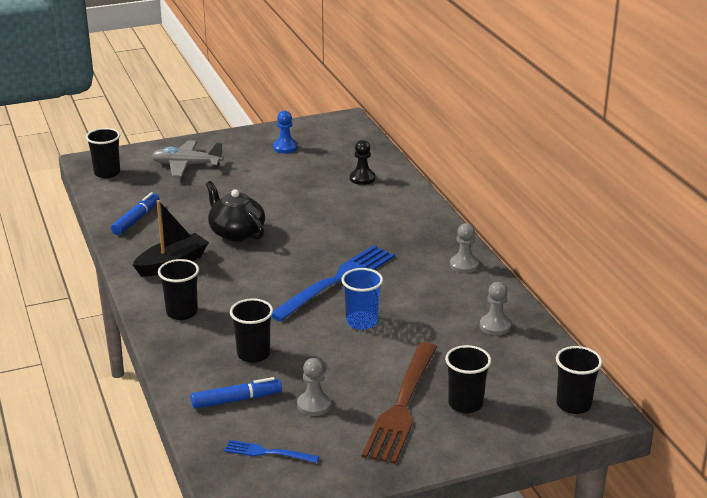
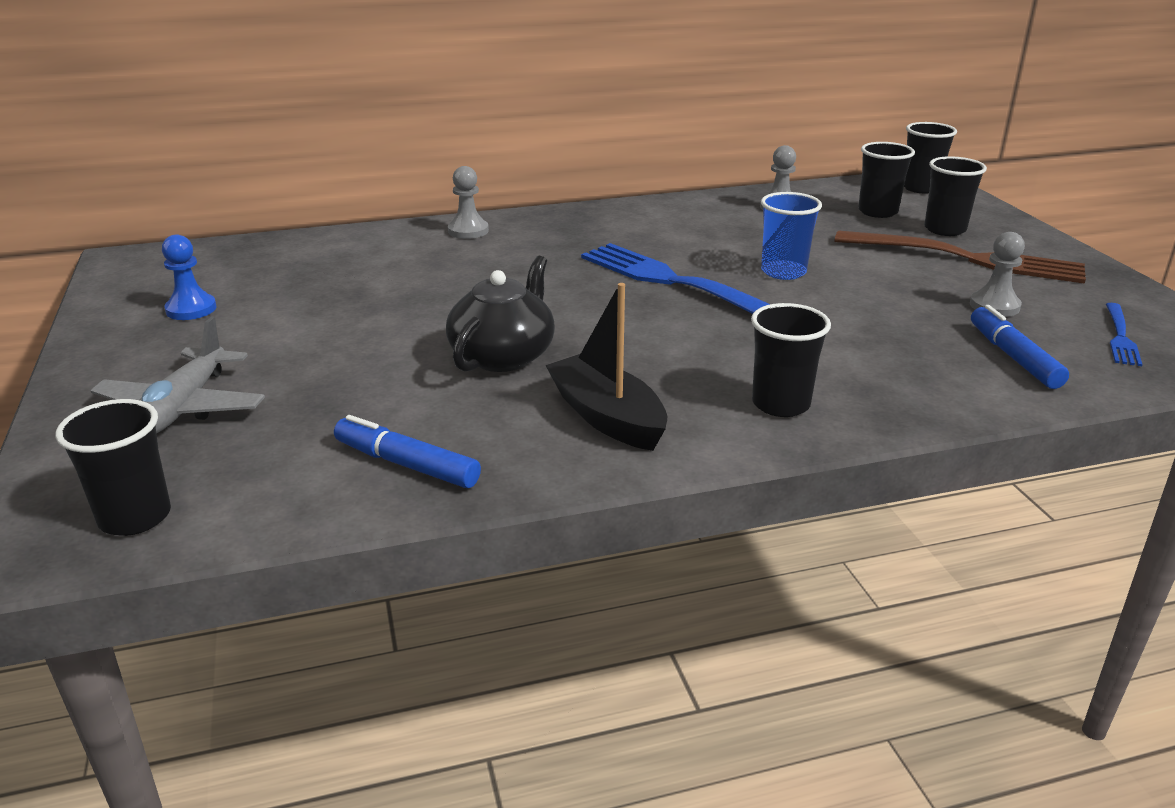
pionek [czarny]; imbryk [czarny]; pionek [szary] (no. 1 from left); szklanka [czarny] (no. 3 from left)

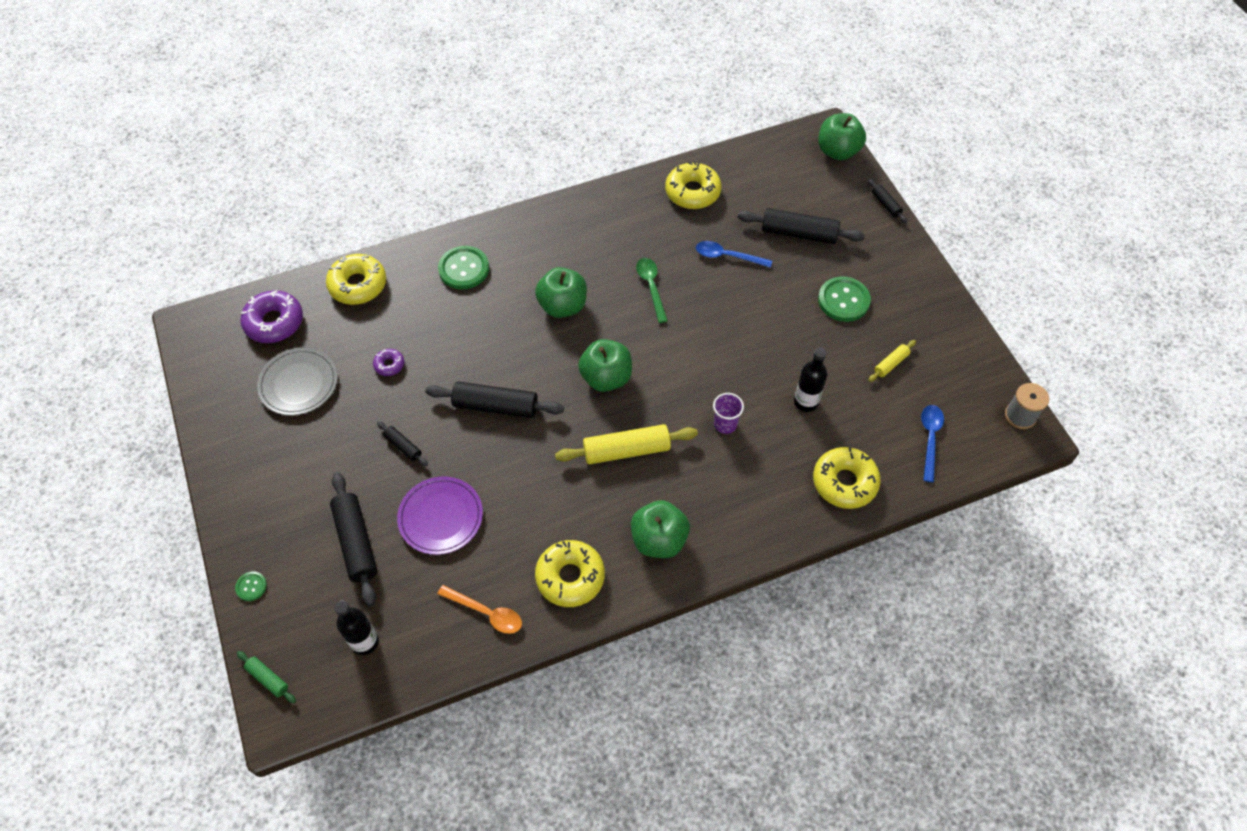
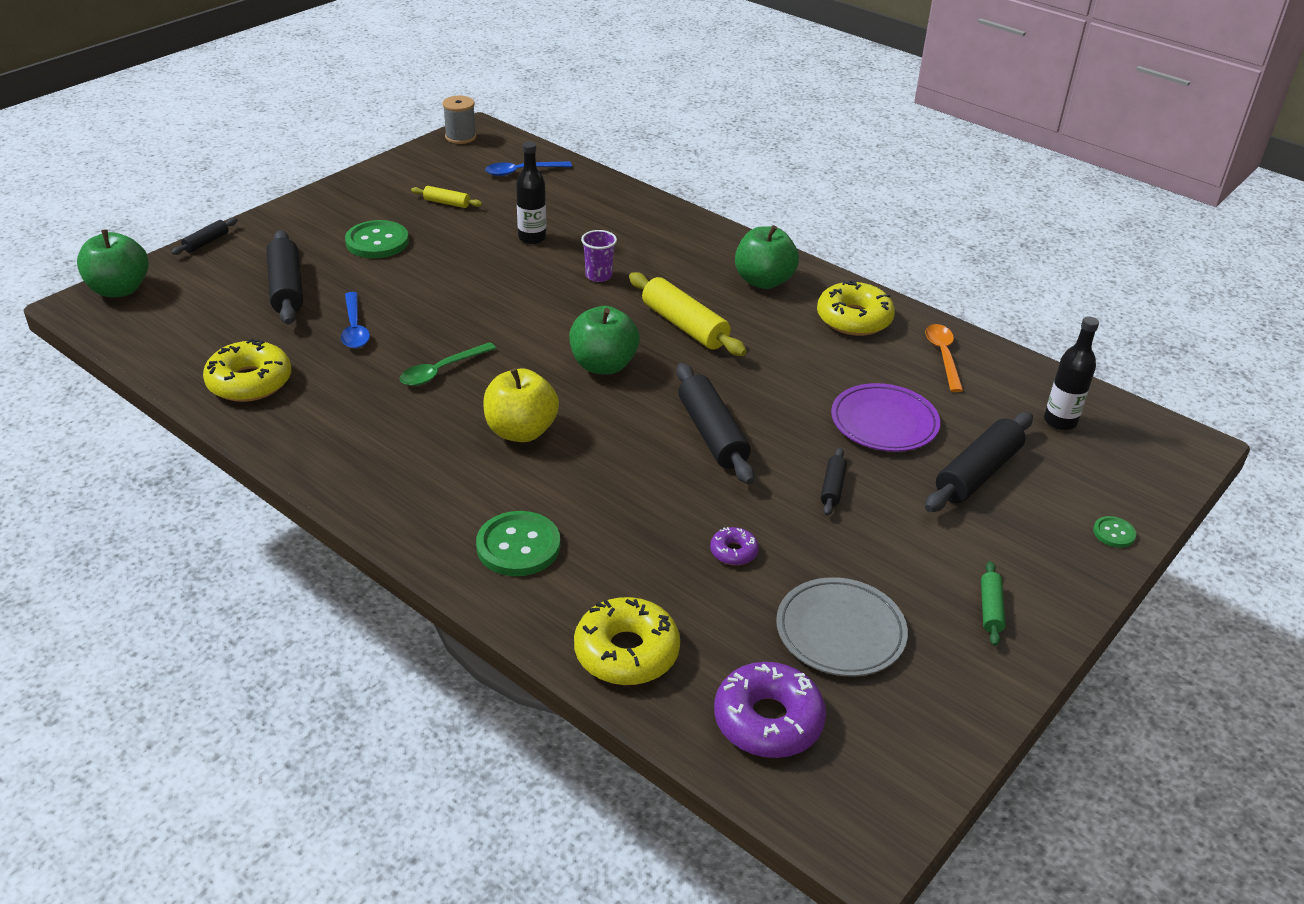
jabłko [żółty]; donut [żółty] (no. 4 from left in the first image); wałek do ciasta [zielony]

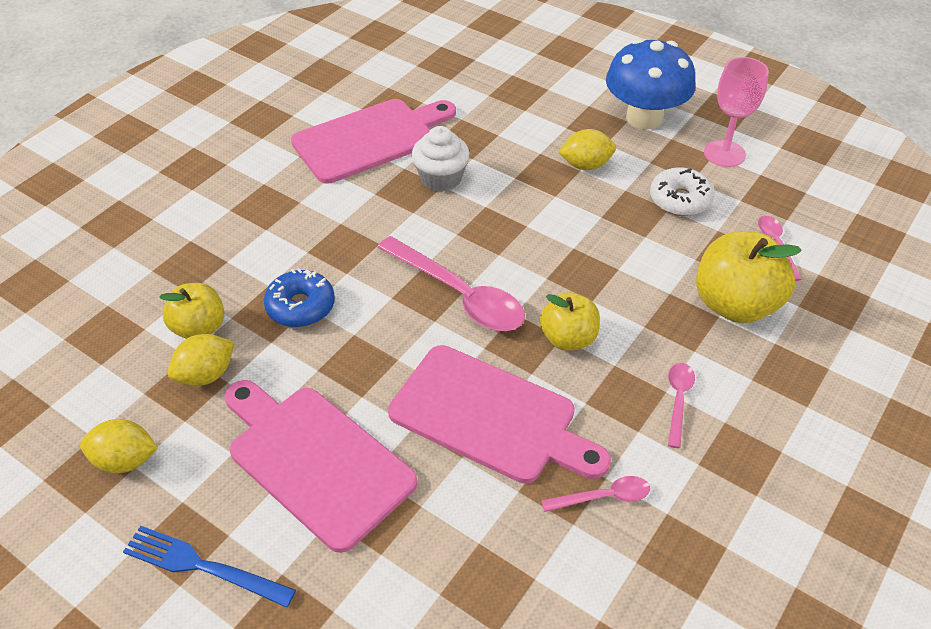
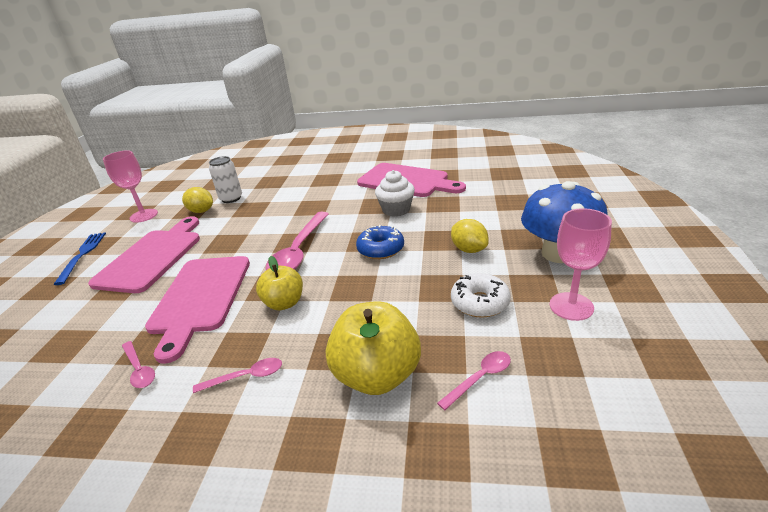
donut [niebieski]; puszka [biały]; kielich [różowy] (no. 1 from left)

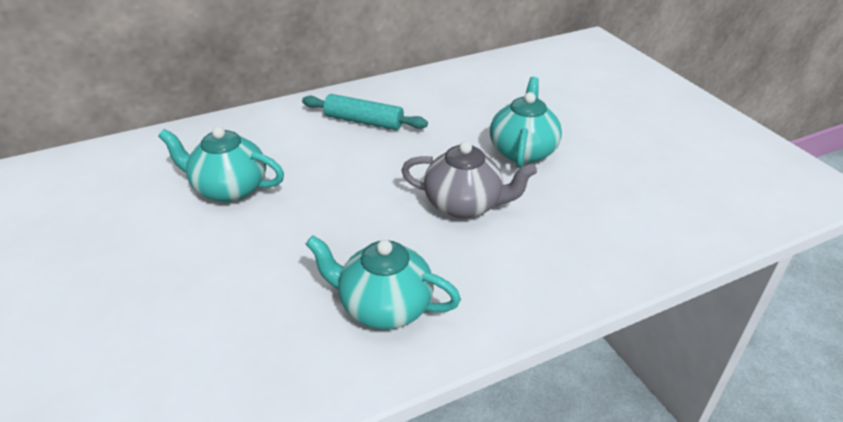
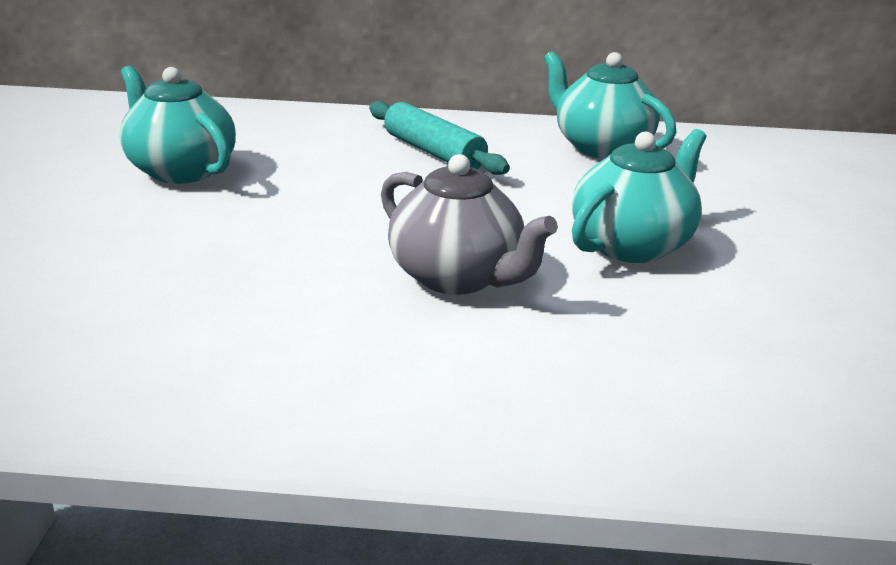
imbryk [turkusowy] (no. 2 from left)

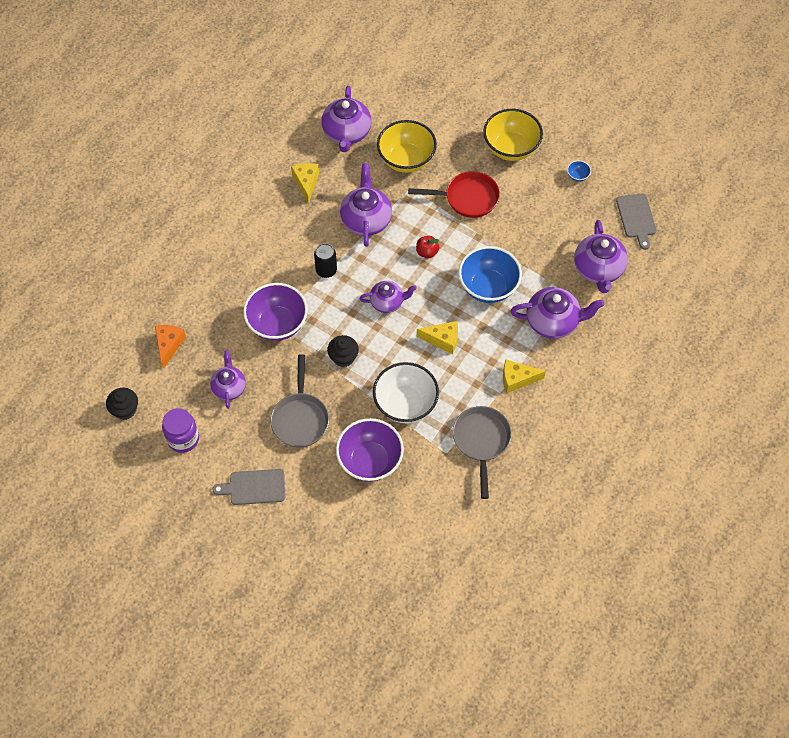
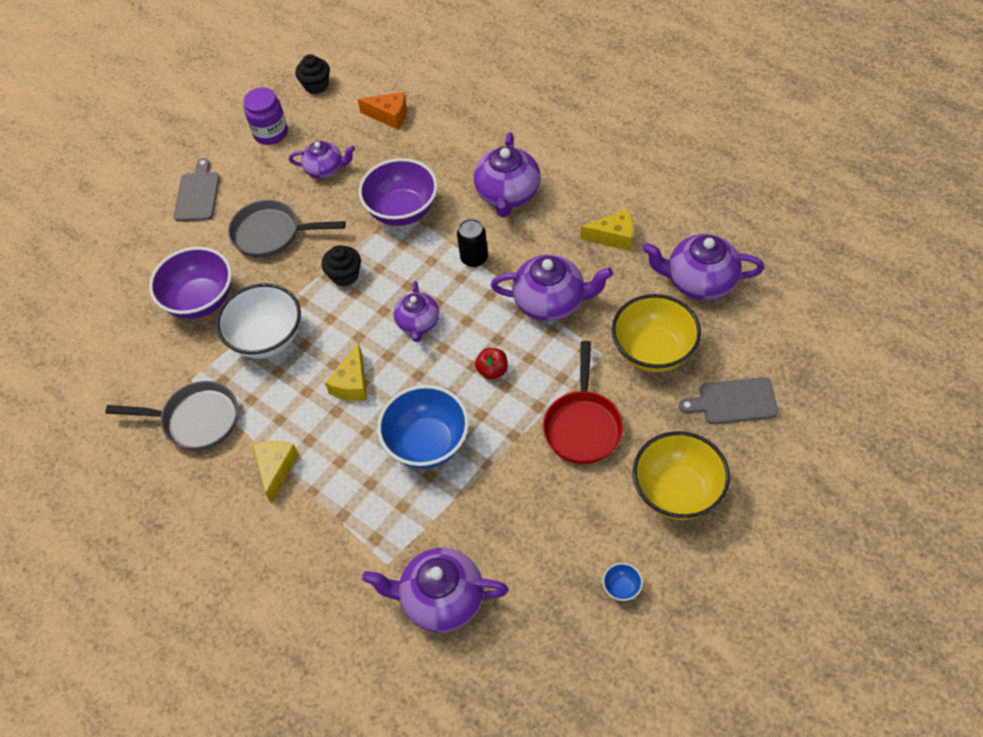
deska do krojenia [szary] (no. 2 from left); imbryk [fioletowy] (no. 4 from left)

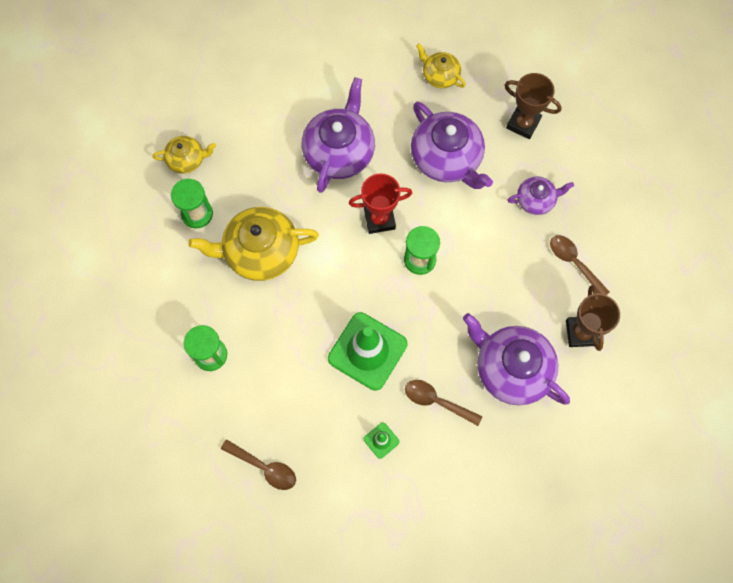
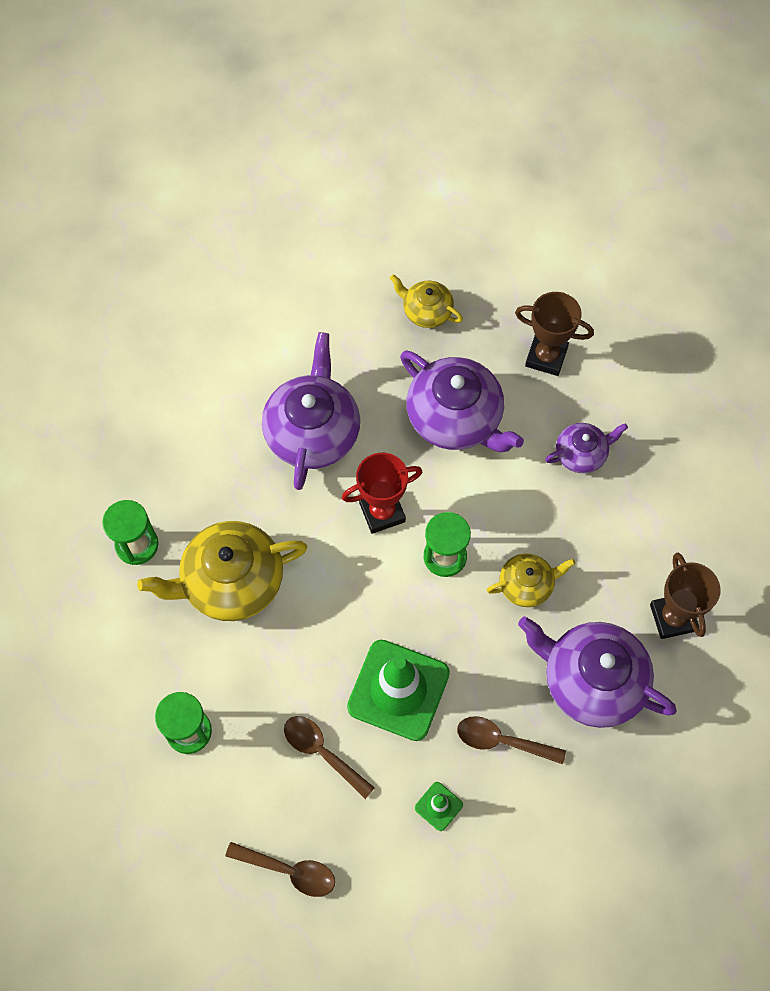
imbryk [żółty] (no. 3 from left); łyżka [brązowy] (no. 2 from left)

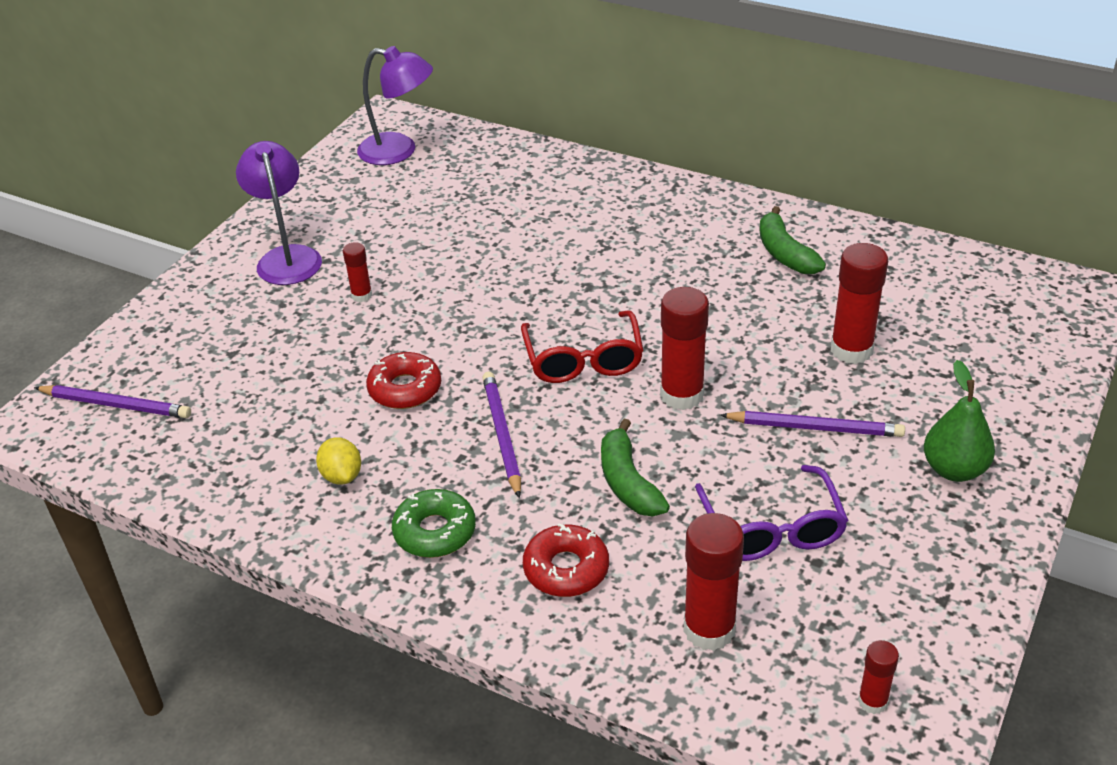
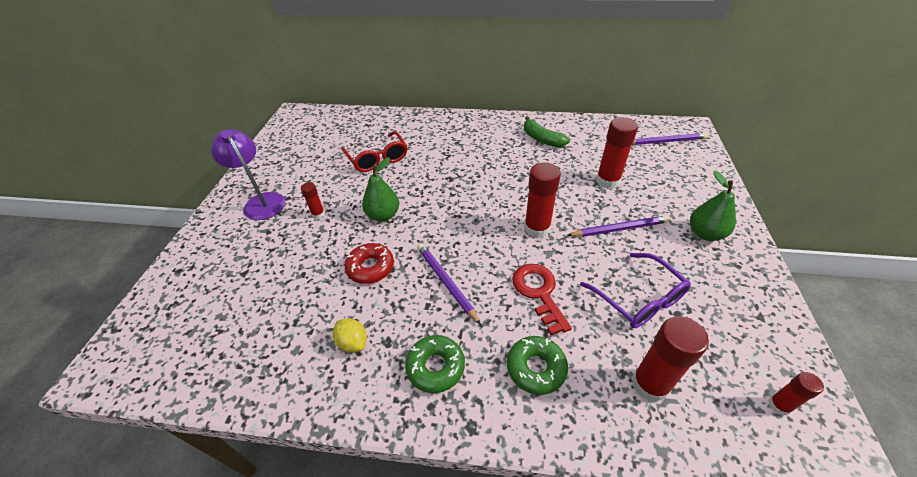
lampka [fioletowy] (no. 2 from left in the first image); okulary [czerwony]; ołówek [fioletowy] (no. 3 from left); klucz [czerwony]; donut [zielony] (no. 2 from left); gruszka [zielony] (no. 1 from left)

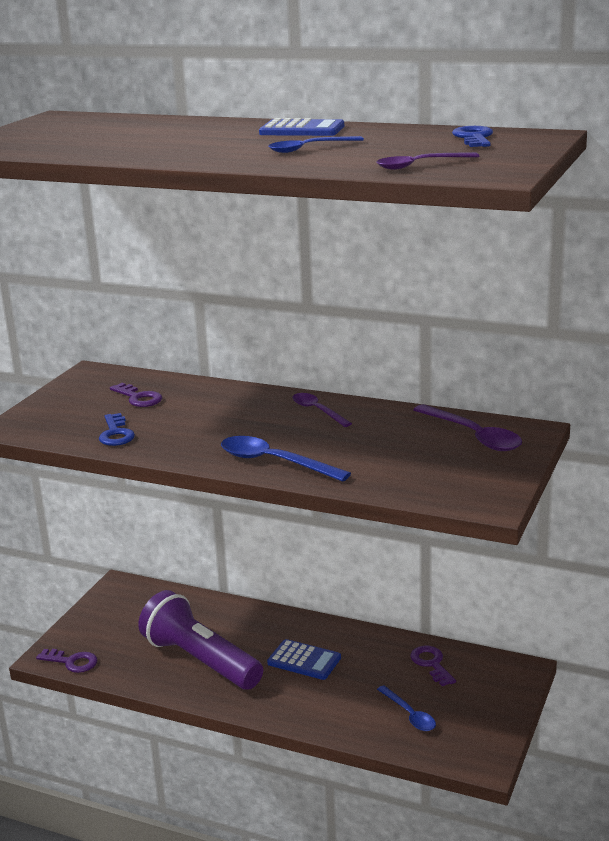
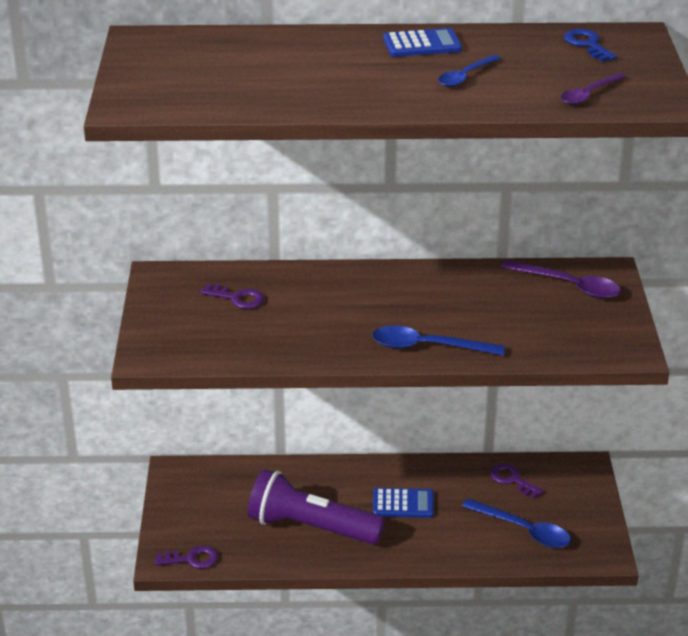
łyżka [fioletowy] (no. 1 from left in the first image); klucz [niebieski] (no. 1 from left in the first image); łyżka [niebieski] (no. 3 from left)

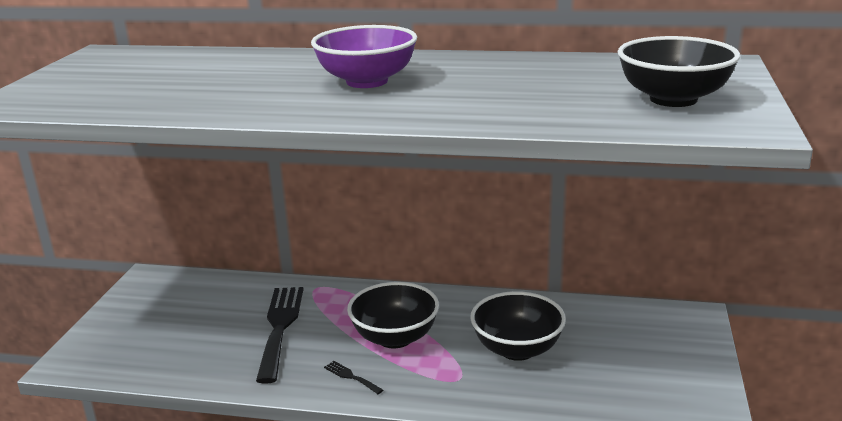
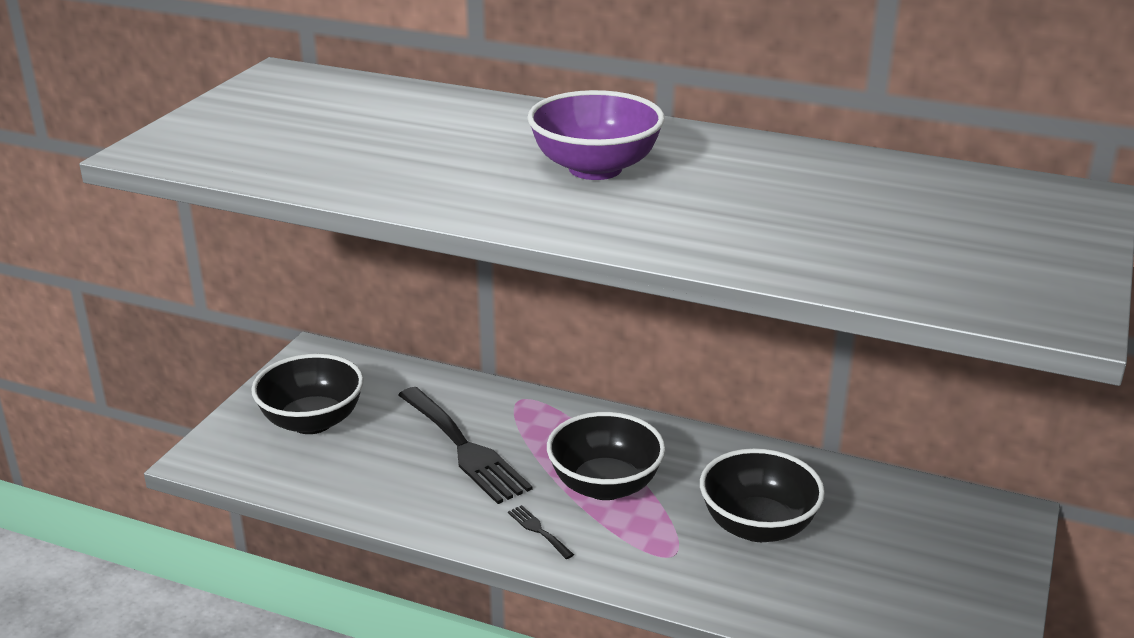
miska [czarny] (no. 1 from left); widelec [czarny] (no. 1 from left)

